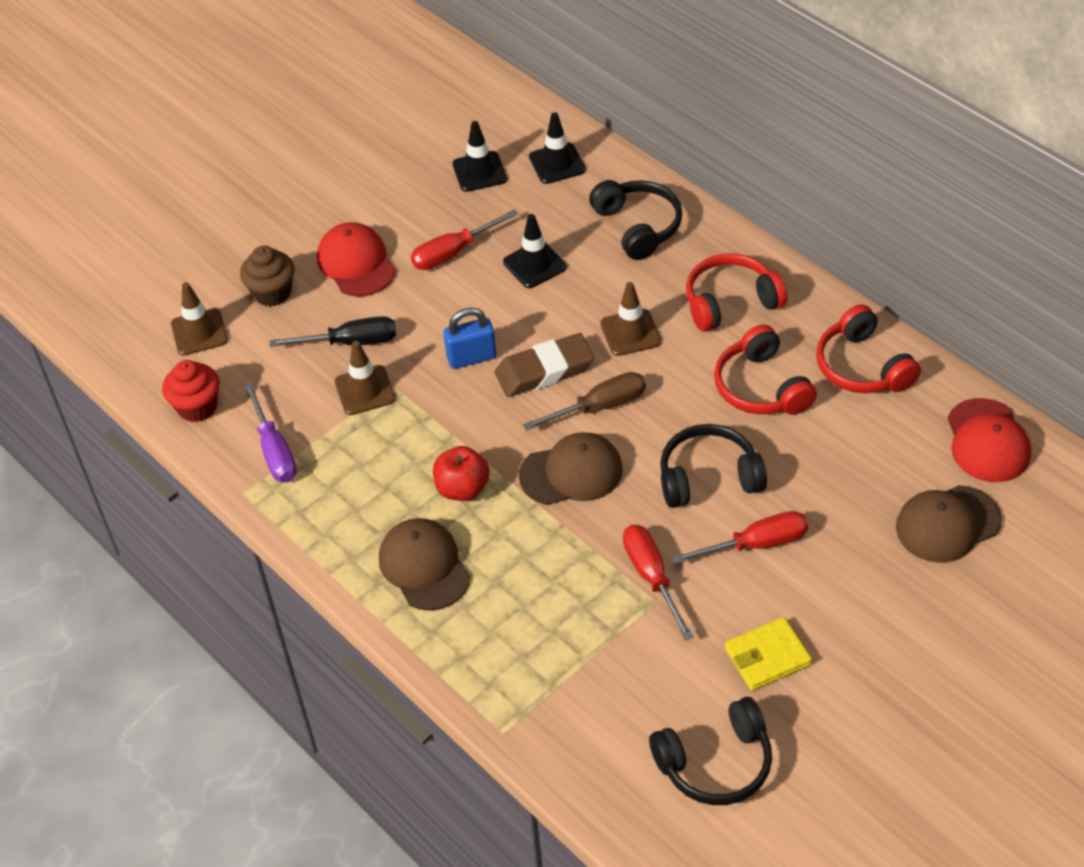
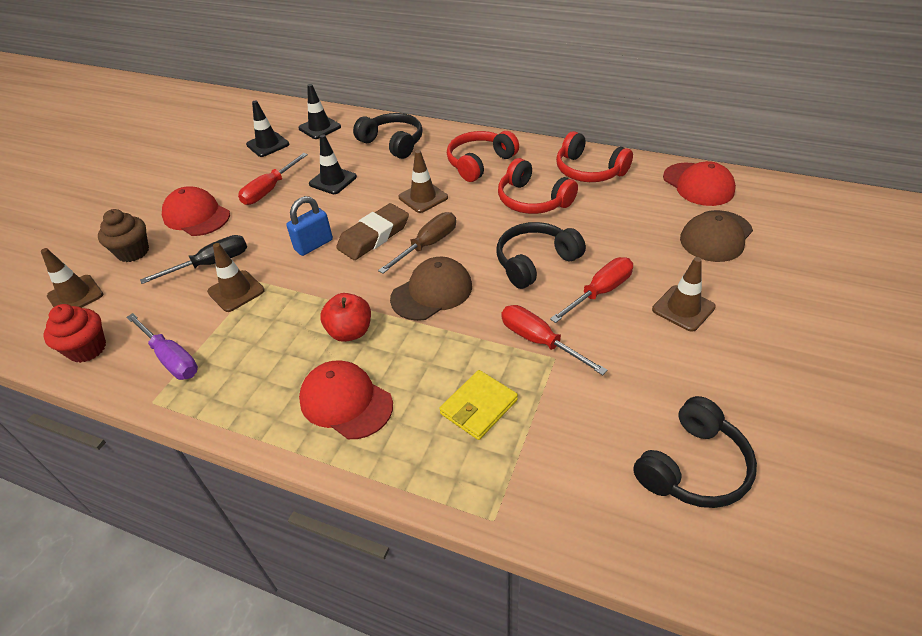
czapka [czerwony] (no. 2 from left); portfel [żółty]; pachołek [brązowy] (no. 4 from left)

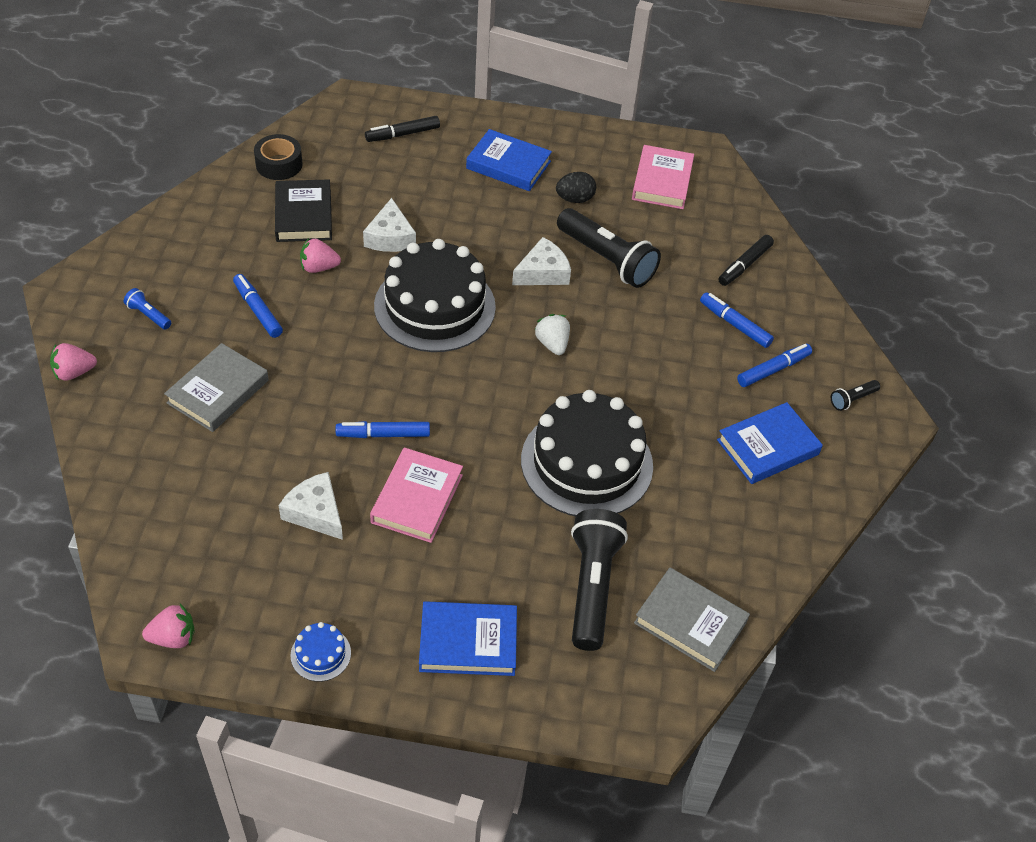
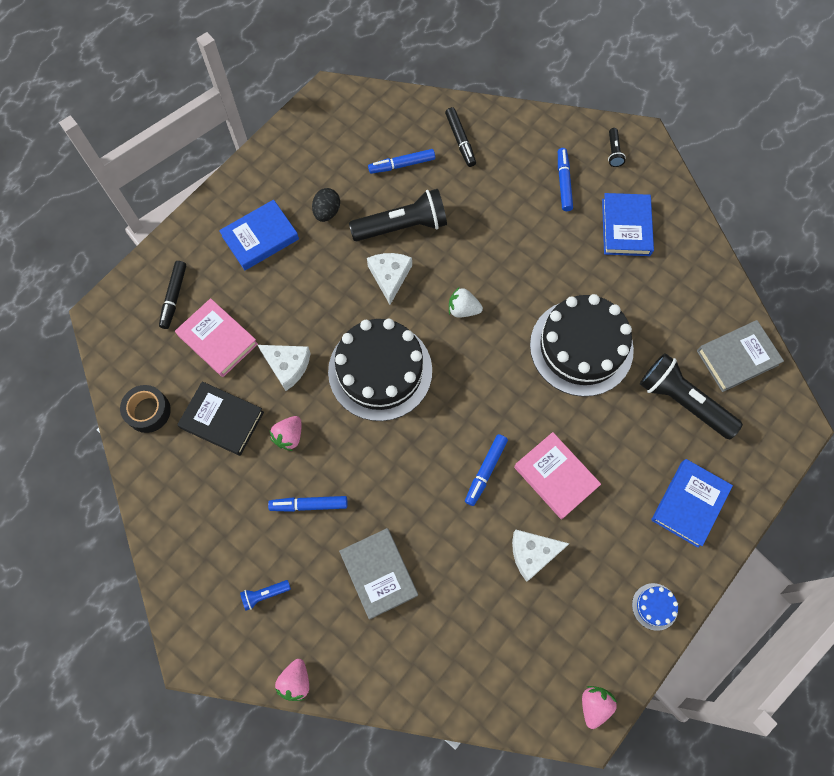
książka [różowy] (no. 1 from left); flamaster [niebieski] (no. 2 from left)

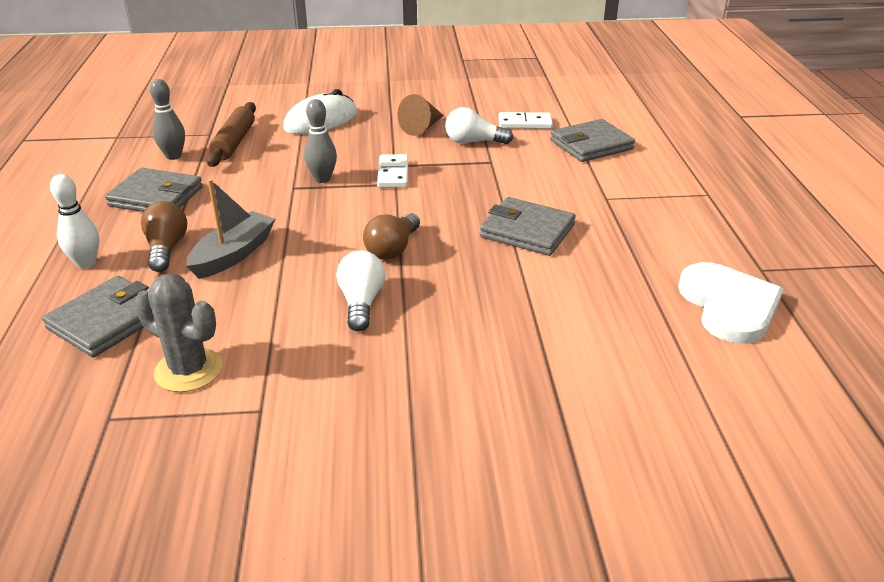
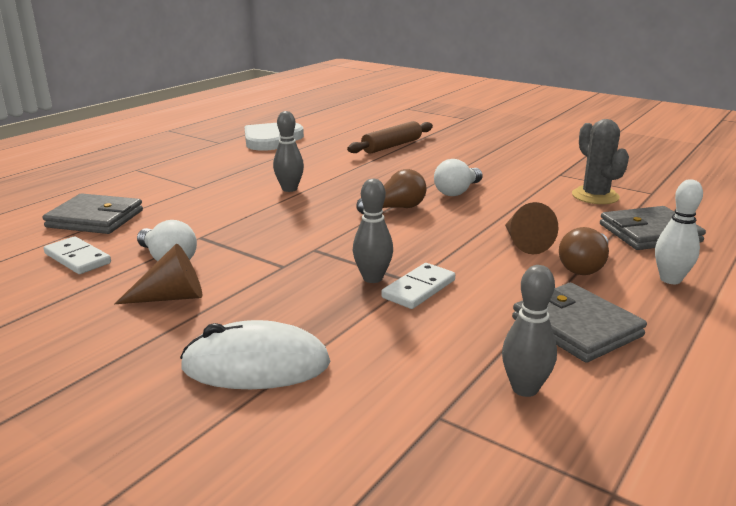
wałek do ciasta [brązowy]; kostka domina [biały] (no. 2 from left); stożek [brązowy] (no. 2 from left); kręgiel [szary] (no. 1 from left)

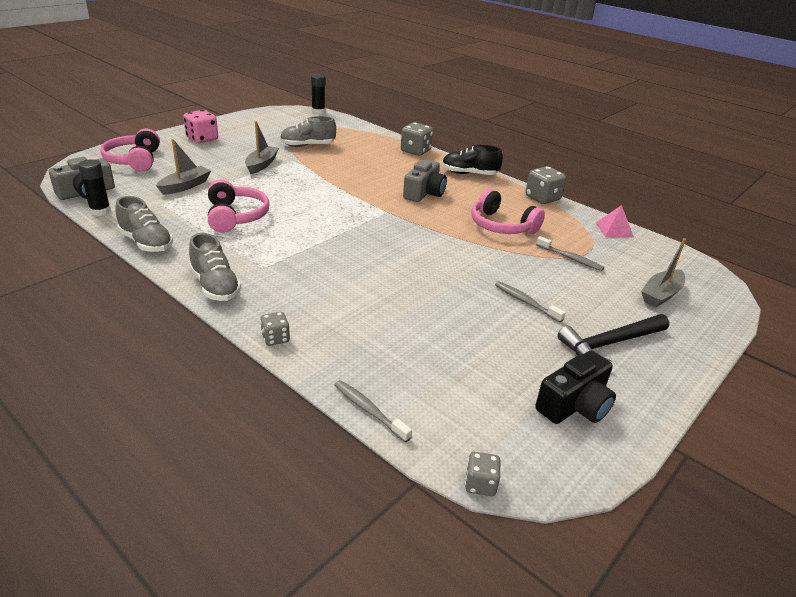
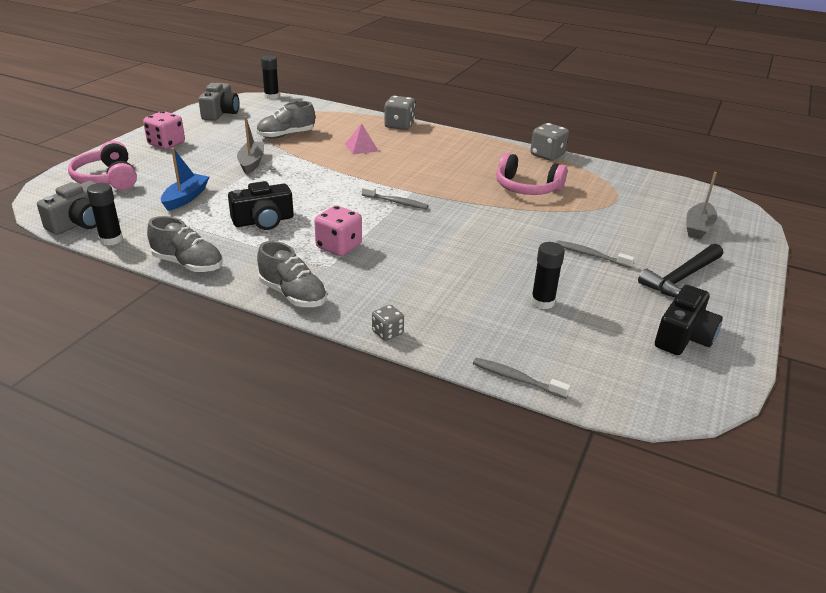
łódka [niebieski]; but [czarny]; aparat fotograficzny [szary] (no. 2 from left); aparat fotograficzny [czarny] (no. 1 from left); piramida [różowy]; szczoteczka do zębów [szary] (no. 1 from left); kostka do gry [szary] (no. 3 from left in the first image); kostka do gry [różowy] (no. 2 from left); klej w sztyfcie [czarny] (no. 3 from left)

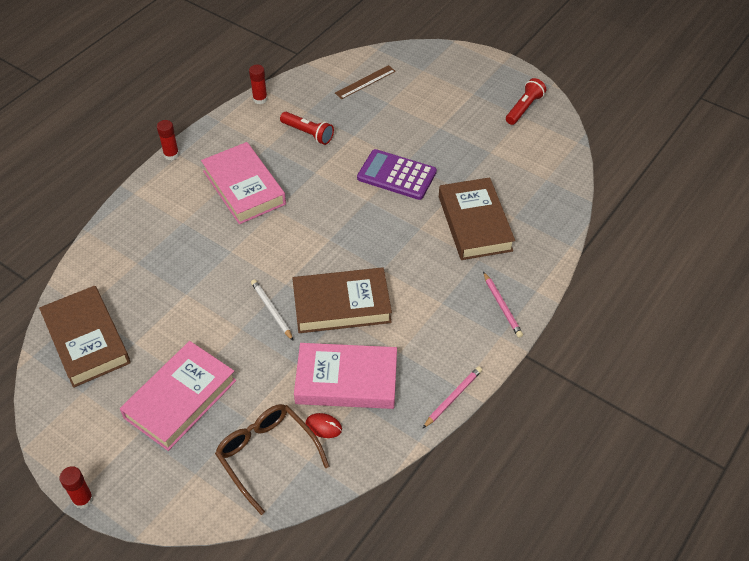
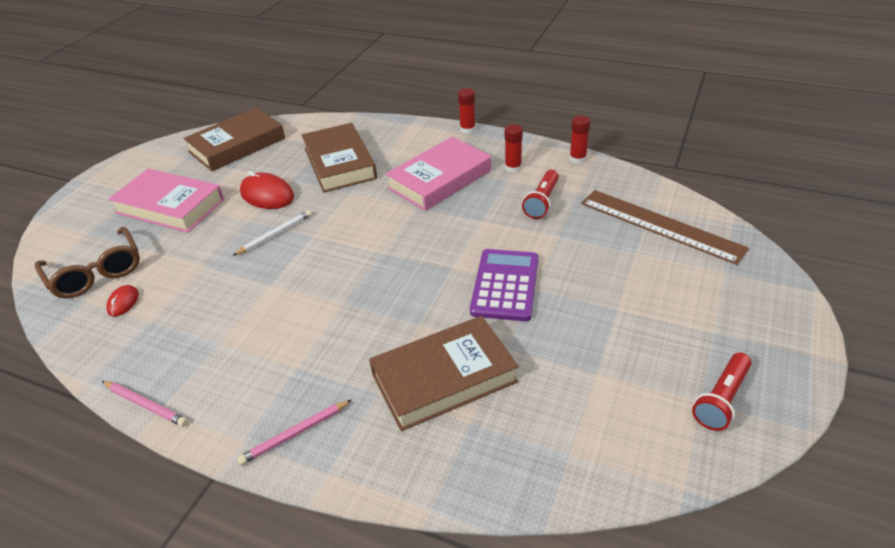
linijka [brązowy]; latarka [czerwony] (no. 2 from left); książka [brązowy] (no. 2 from left); książka [różowy] (no. 3 from left in the first image); okulary [brązowy]; klej w sztyfcie [czerwony] (no. 2 from left); myszka [czerwony] (no. 2 from left)

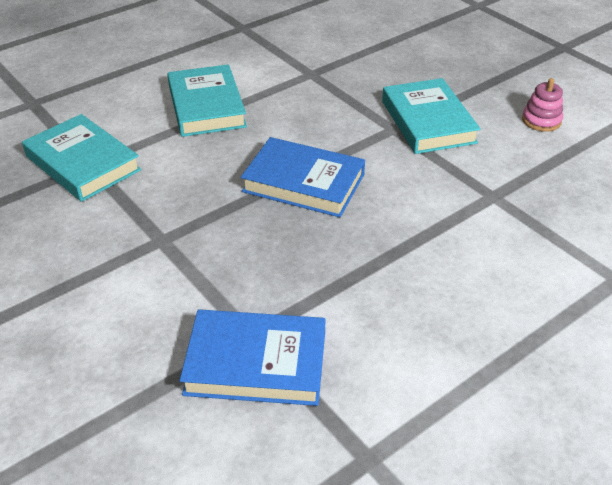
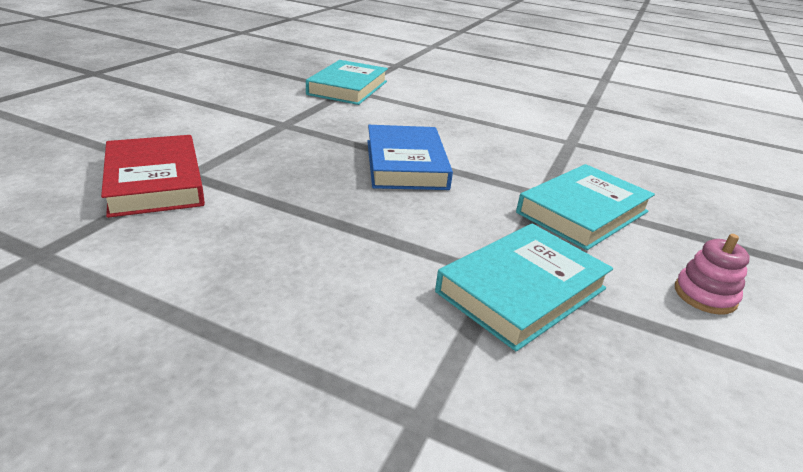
książka [turkusowy] (no. 2 from left); książka [czerwony]

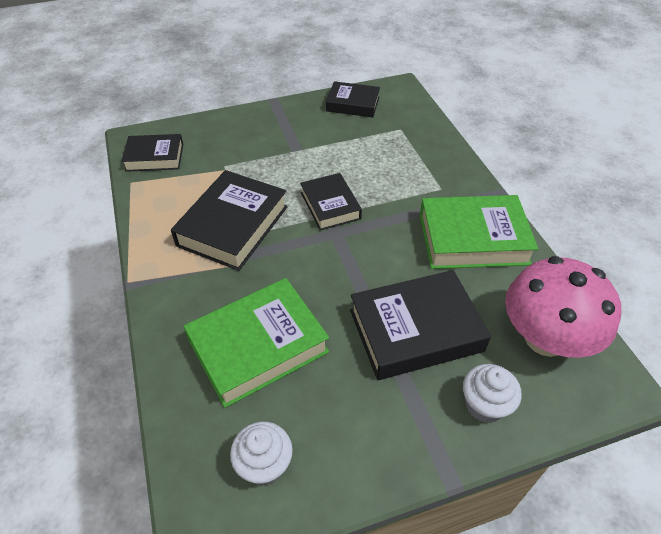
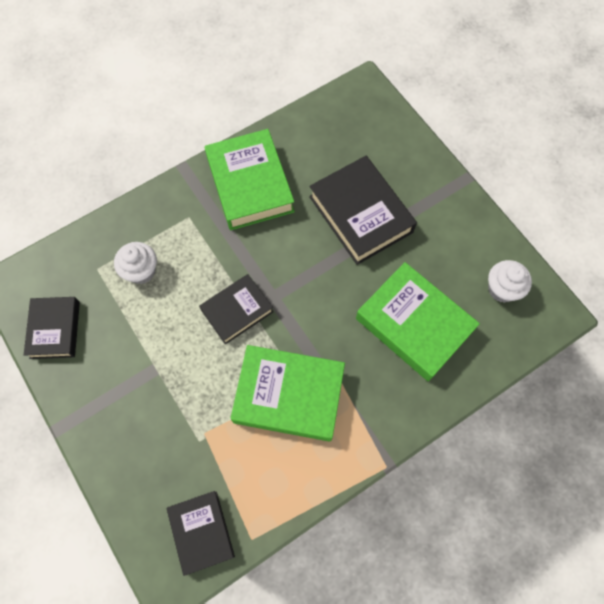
książka [zielony] (no. 2 from left); grzyb [różowy]; muffinka [biały] (no. 1 from left)

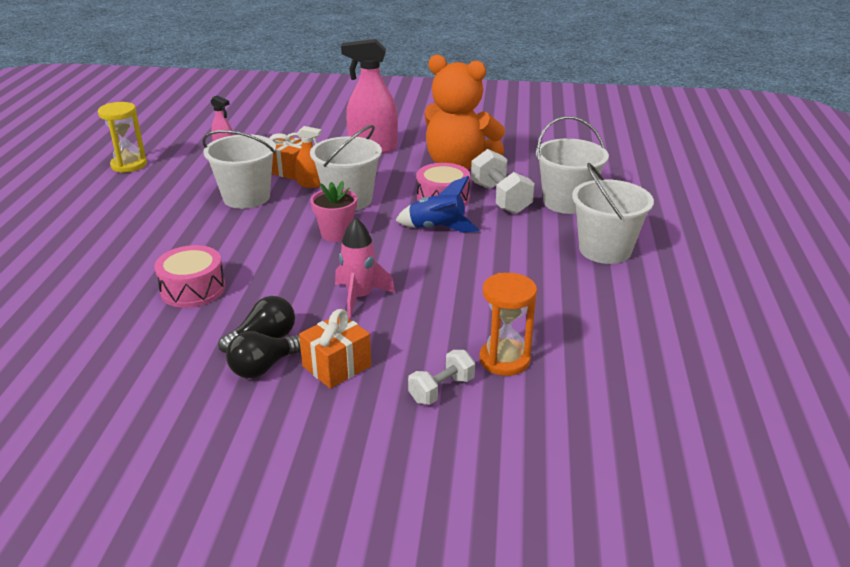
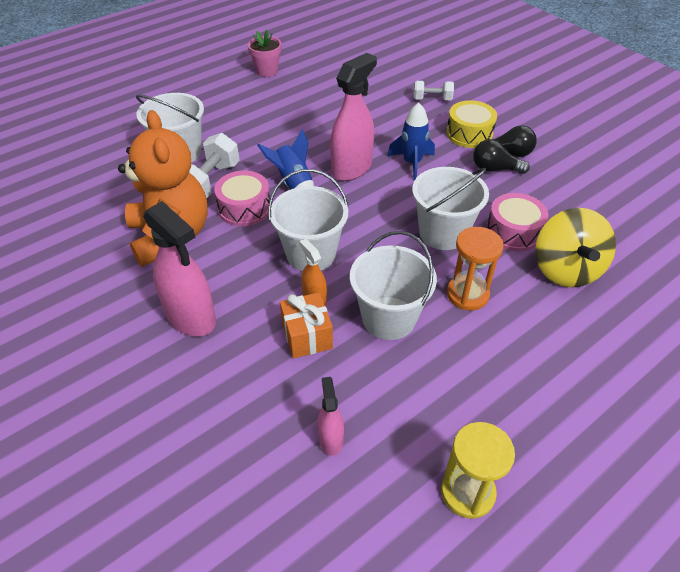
wiadro [biały] (no. 4 from left); doniczka [różowy]; rakieta [niebieski] (no. 2 from left); klepsydra [pomarańczowy]; bęben [żółty]; spryskiwacz [różowy] (no. 3 from left); bączek [żółty]

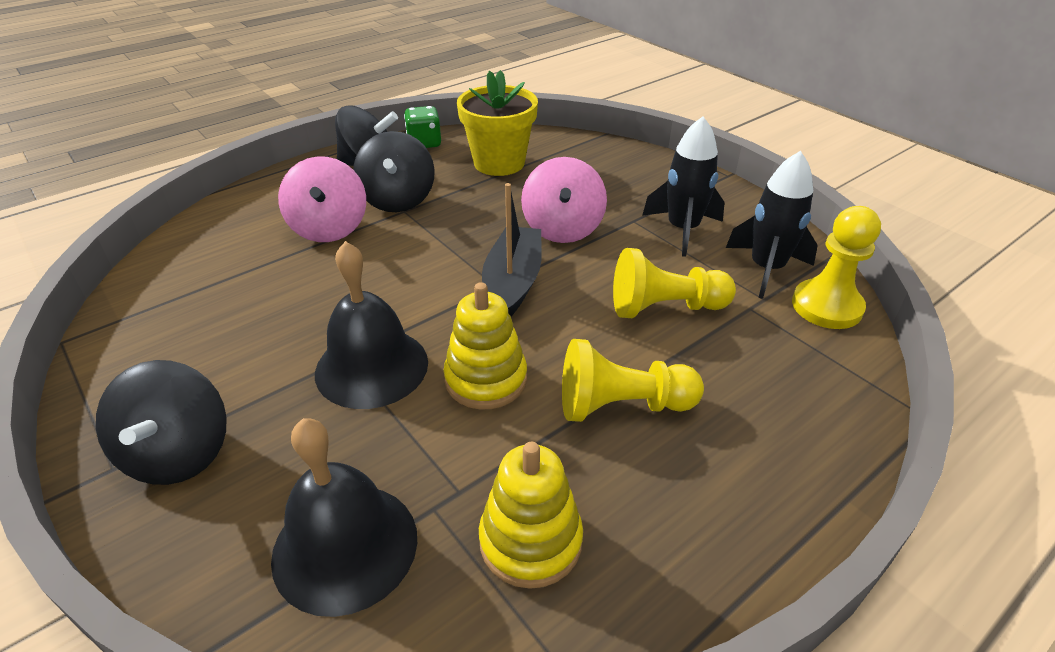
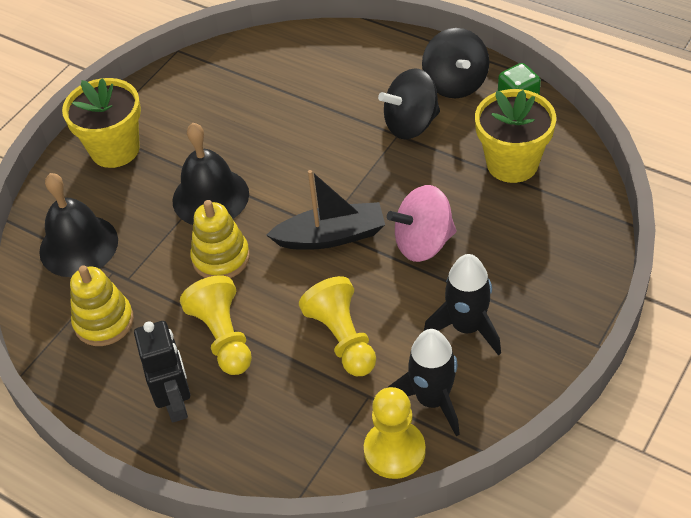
bączek [różowy] (no. 1 from left in the first image); doniczka [żółty] (no. 1 from left); robot [czarny]

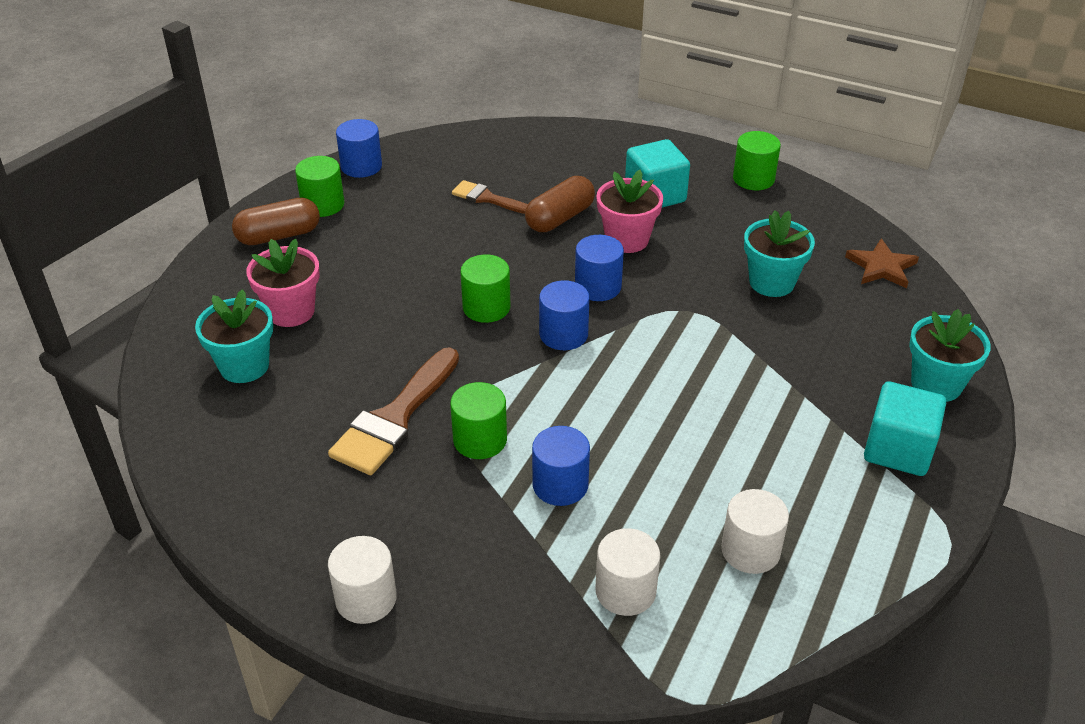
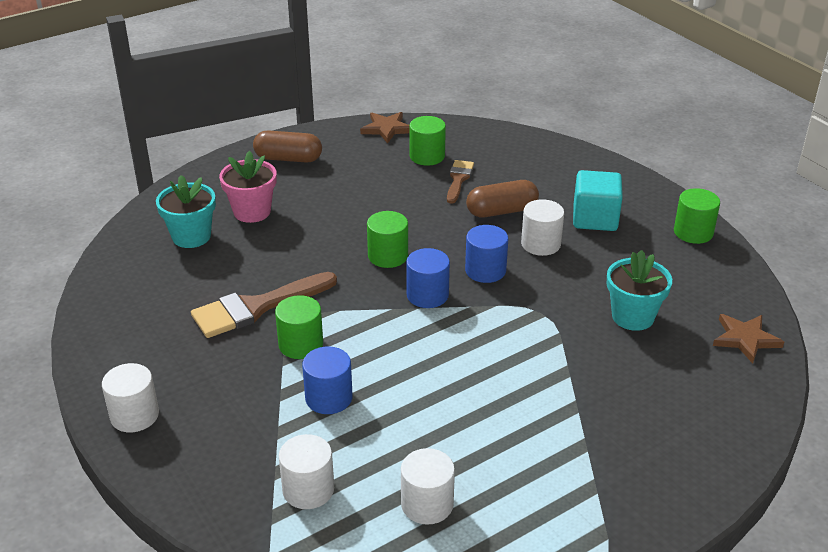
gwiazda [brązowy] (no. 1 from left); walec [zielony] (no. 3 from left); walec [biały] (no. 4 from left); pędzel [brązowy] (no. 2 from left); doniczka [turkusowy] (no. 3 from left in the first image); sześcian [turkusowy] (no. 2 from left in the first image)

